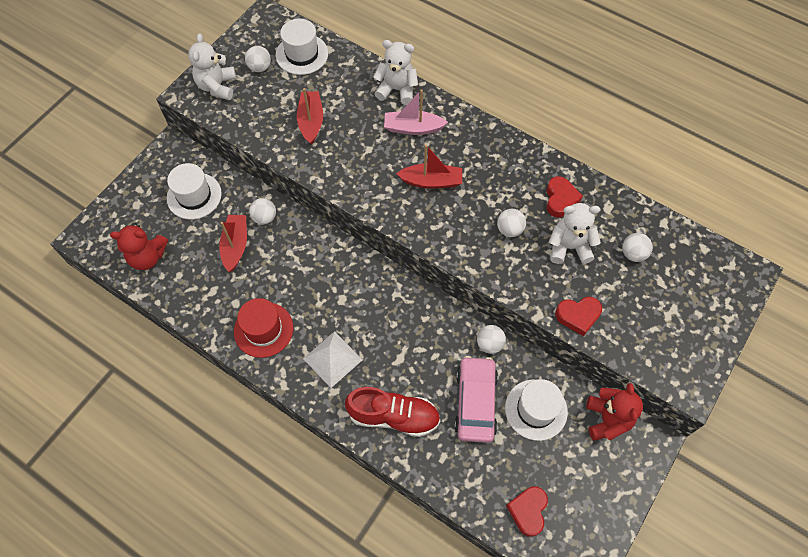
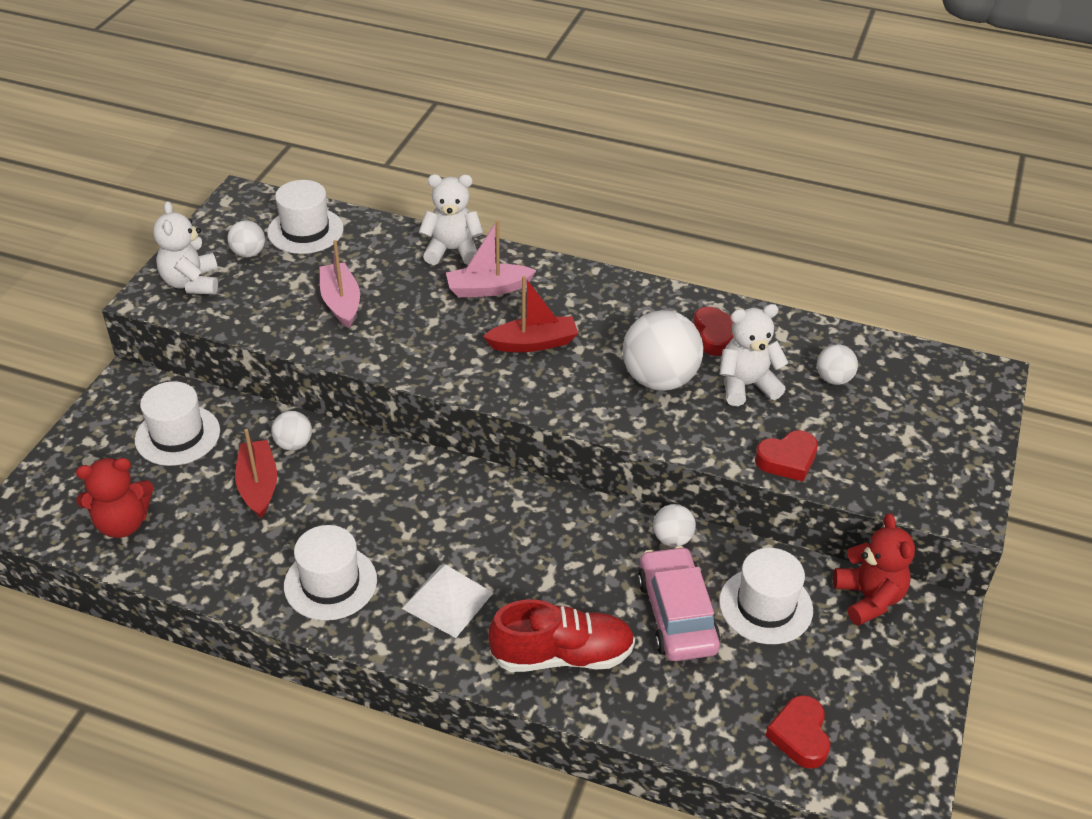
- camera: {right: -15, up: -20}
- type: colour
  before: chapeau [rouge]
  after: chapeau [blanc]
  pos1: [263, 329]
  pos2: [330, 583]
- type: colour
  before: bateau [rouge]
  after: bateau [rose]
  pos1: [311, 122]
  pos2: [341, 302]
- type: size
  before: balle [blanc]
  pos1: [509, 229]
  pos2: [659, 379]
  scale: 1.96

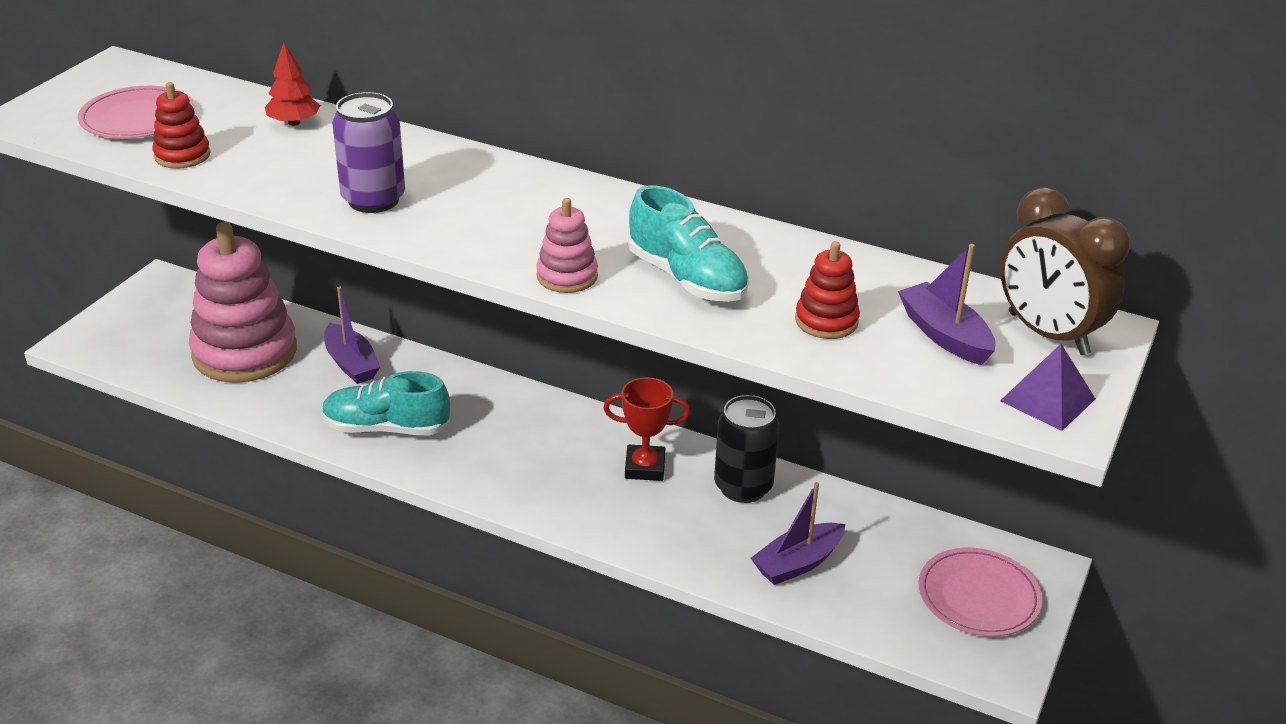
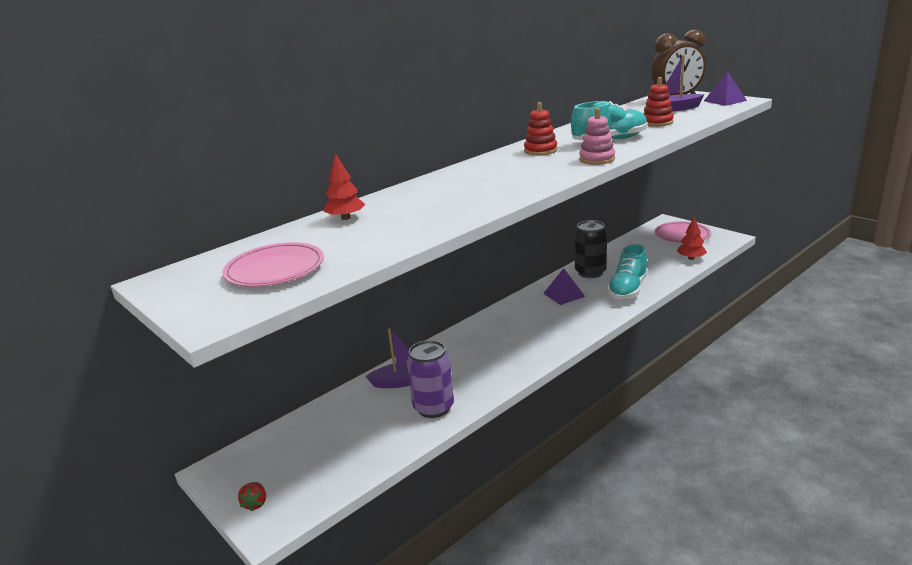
- camera: {right: -65, up: -10}
- type: missing
  before: jouet à empiler [rose]
  pos1: [245, 352]
- type: missing
  before: bateau [violet]
  pos1: [797, 563]
- type: appeared
  after: fraise [rouge]
  pos2: [255, 503]
- type: appeared
  after: arbre [rouge]
  pos2: [691, 258]
- type: relocated
  before: jouet à empiler [rouge]
  pos1: [182, 155]
  pos2: [540, 150]
- type: relocated
  before: chaussure [turquoise]
  pos1: [386, 428]
  pos2: [628, 289]
- type: relocated
  before: canette [violet]
  pos1: [373, 200]
  pos2: [433, 407]
- type: exchanged
  before: trophée [rouge]
  after: pyramide [violet]
  pos1: [645, 467]
  pos2: [564, 295]

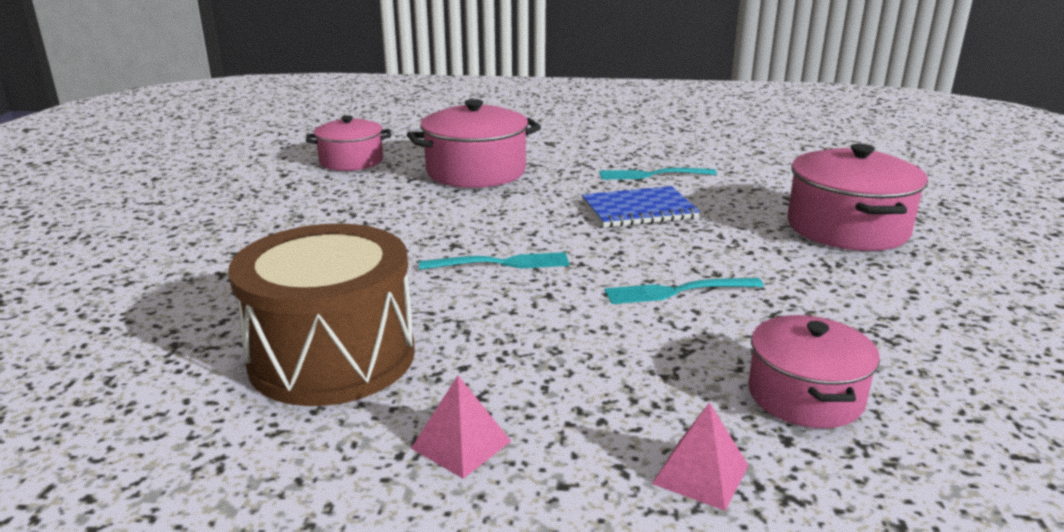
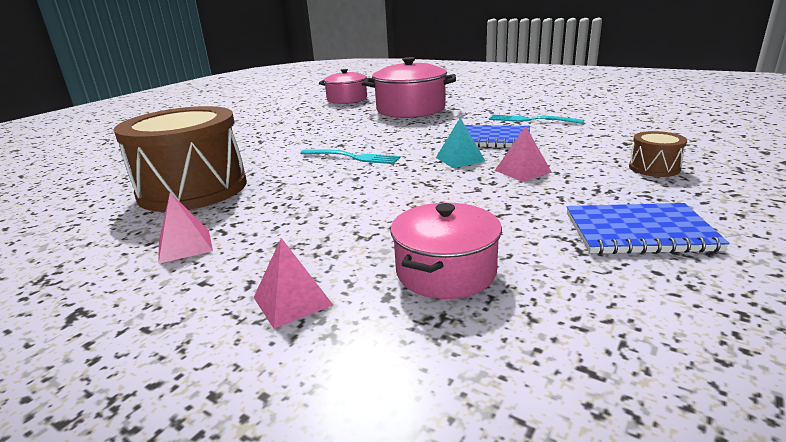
- camera: {right: 30, up: 0}
- type: missing
  before: fourchette [turquoise]
  pos1: [678, 291]
- type: appeared
  after: pyramide [turquoise]
  pos2: [460, 159]
- type: appeared
  after: pyramide [rose]
  pos2: [522, 171]
- type: appeared
  after: carnet [bleu]
  pos2: [639, 232]
- type: exchanged
  before: marmite [rose]
  after: tambour [marron]
  pos1: [847, 228]
  pos2: [654, 168]

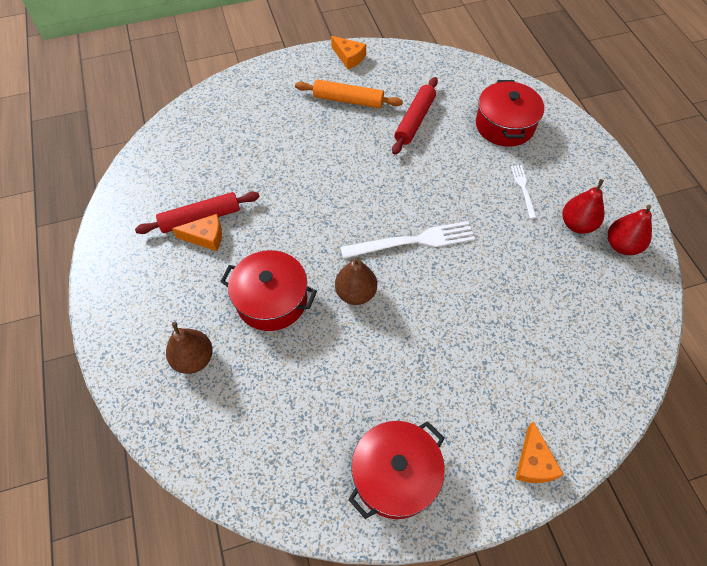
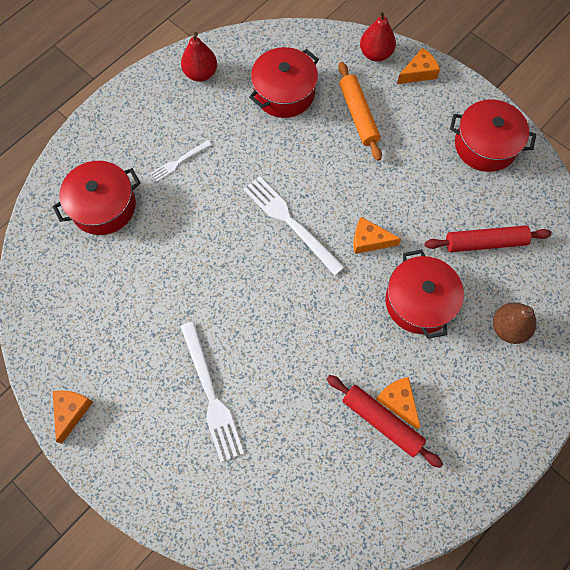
- camera: {right: -120, up: 10}
- type: appeared
  after: fourchette [blanc]
  pos2: [211, 394]
- type: appeared
  after: marmite [rouge]
  pos2: [284, 93]
- type: relocated
  before: rouleau à pâtisserie [orange]
  pos1: [348, 100]
  pos2: [358, 115]
- type: relocated
  before: rouleau à pâtisserie [rouge]
  pos1: [415, 120]
  pos2: [485, 242]
- type: relocated
  before: poire [rouge]
  pos1: [577, 224]
  pos2: [375, 54]
- type: exchanged
  before: poire [marron]
  after: fromage [orange]
  pos1: [355, 293]
  pos2: [369, 240]

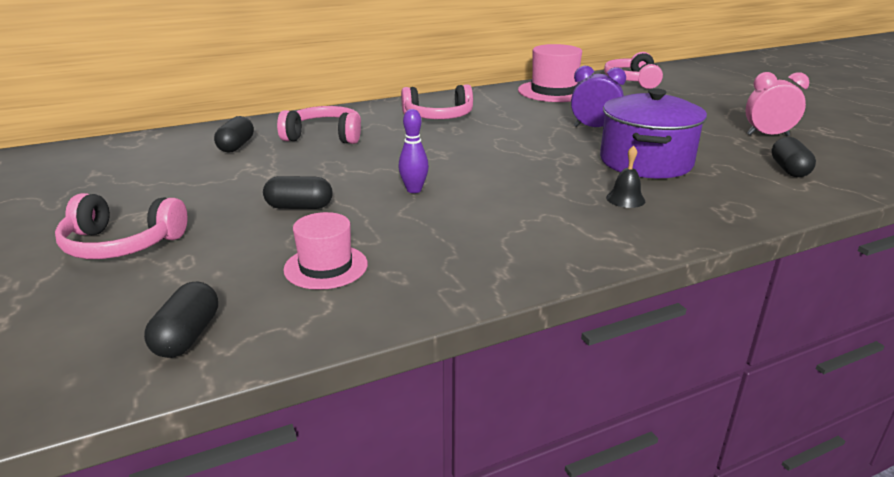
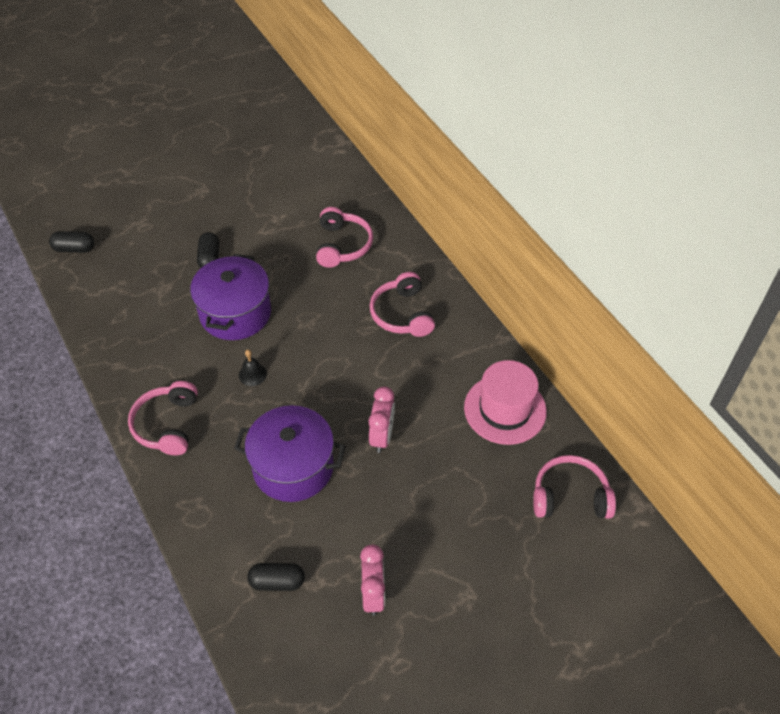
- camera: {right: 85, up: 25}
- type: missing
  before: gélule [noir]
  pos1: [236, 146]
- type: missing
  before: chapeau [rose]
  pos1: [326, 267]
- type: relocated
  before: casque audio [rose]
  pos1: [121, 244]
  pos2: [167, 425]
- type: relocated
  before: cloche [noir]
  pos1: [625, 199]
  pos2: [252, 374]
- type: exchanged
  before: quille [violet]
  after: marmite [violet]
  pos1: [414, 190]
  pos2: [235, 313]
- type: colour
  before: réveil [violet]
  after: réveil [rose]
  pos1: [594, 128]
  pos2: [382, 436]

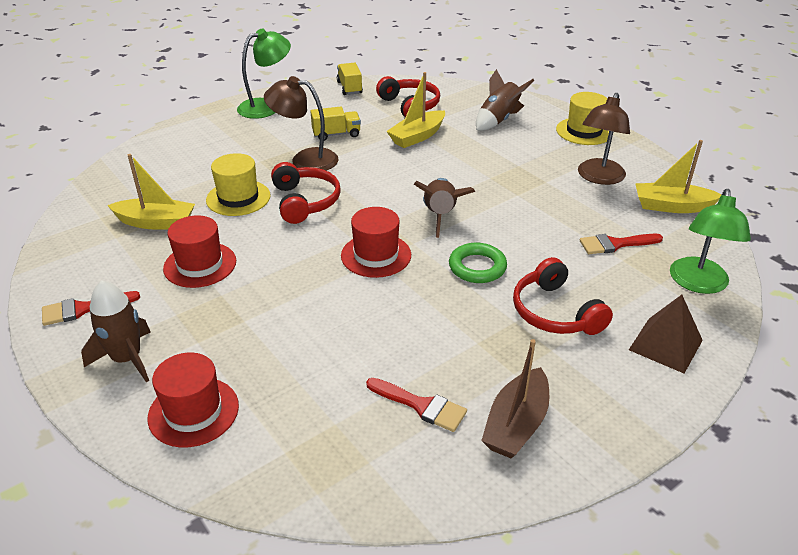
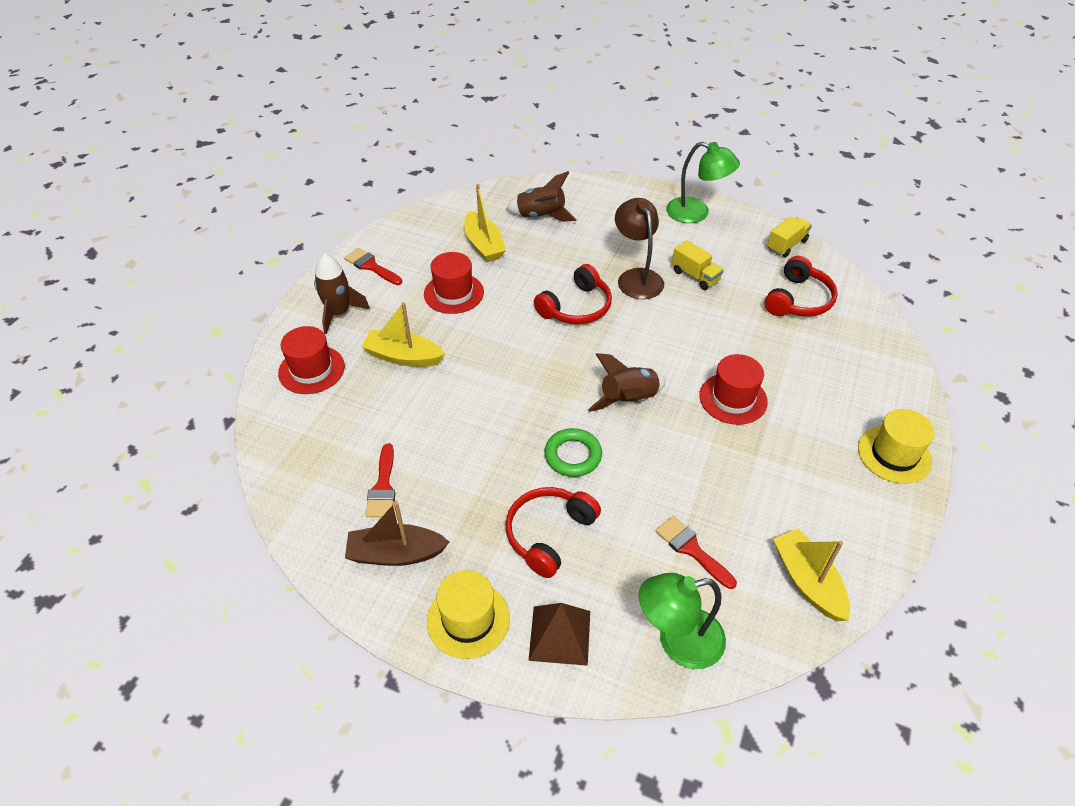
- camera: {right: 60, up: 10}
- type: missing
  before: lampe [marron]
  pos1: [598, 177]
- type: relocated
  before: chapeau [jaune]
  pos1: [238, 198]
  pos2: [468, 619]
- type: relocated
  before: chapeau [rouge]
  pos1: [376, 255]
  pos2: [733, 398]
- type: relocated
  before: bateau [jaune]
  pos1: [417, 136]
  pos2: [403, 357]
- type: relocated
  before: fusée [marron]
  pos1: [498, 120]
  pos2: [541, 216]

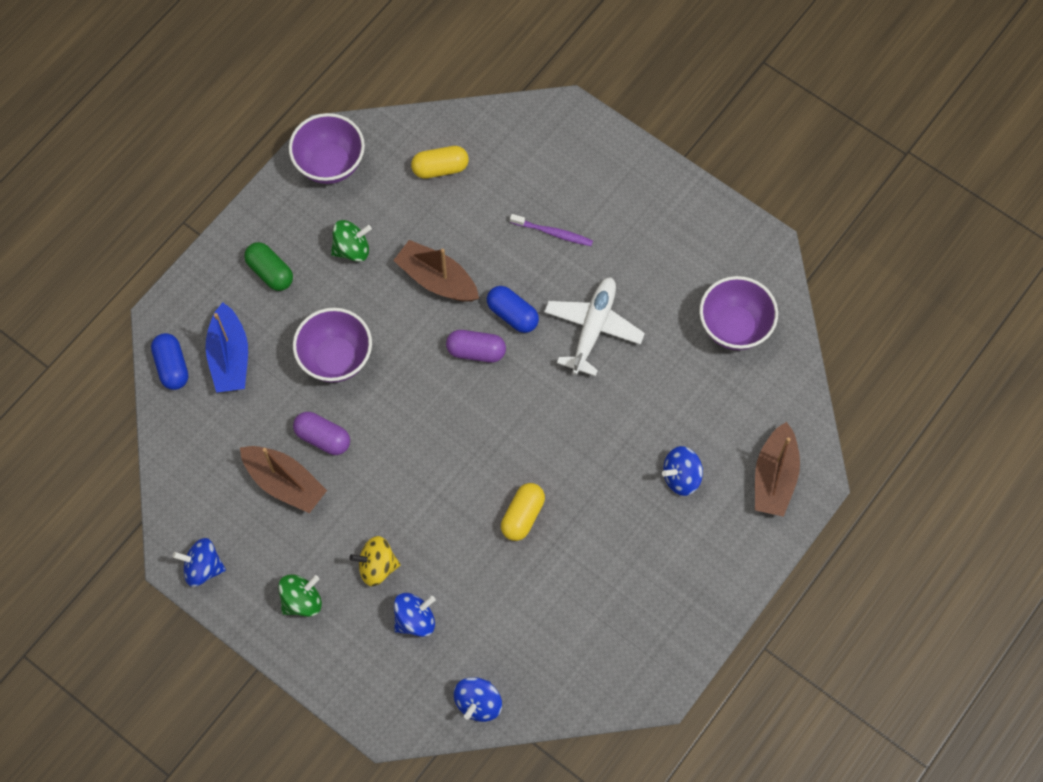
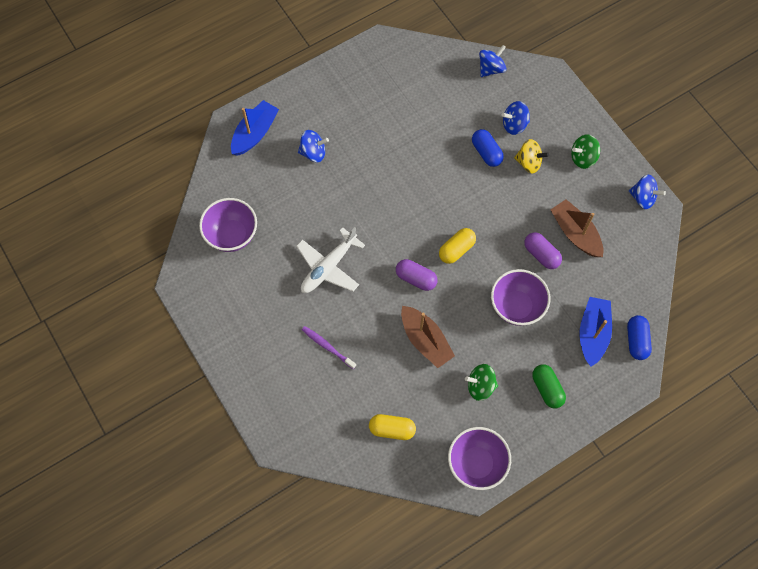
- camera: {right: -160, up: 0}
- type: relocated
  before: gélule [bleu]
  pos1: [512, 314]
  pos2: [486, 152]
- type: relocated
  before: gélule [jaune]
  pos1: [522, 516]
  pos2: [456, 249]
- type: colour
  before: bateau [marron]
  after: bateau [bleu]
  pos1: [774, 477]
  pos2: [255, 133]

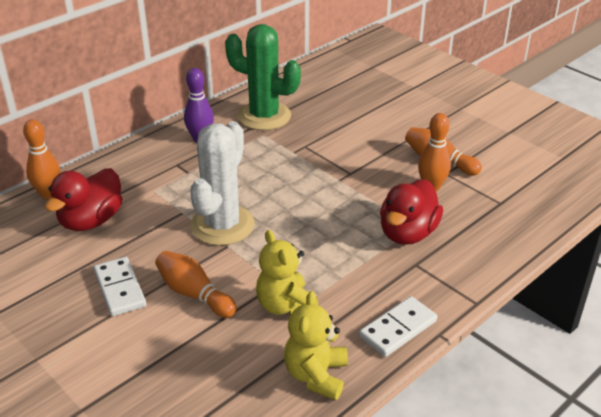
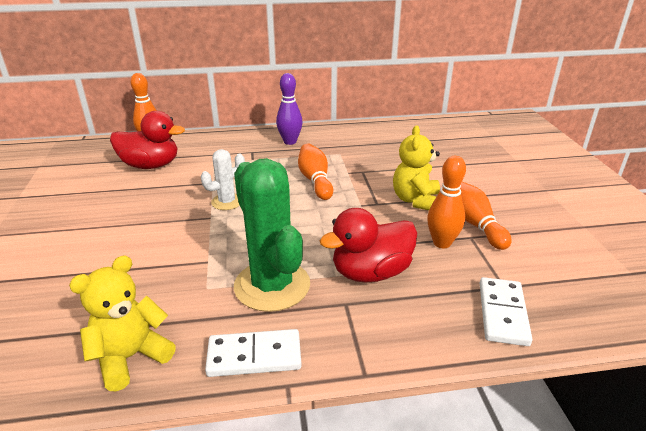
- camera: {right: 35, up: -5}
- type: relocated
  before: domino [blanc]
  pos1: [119, 289]
  pos2: [502, 313]
- type: relocated
  before: quille [orange]
  pos1: [194, 294]
  pos2: [315, 180]
- type: relocated
  before: cactus [vert]
  pos1: [264, 116]
  pos2: [272, 285]
- type: relocated
  before: ours en peluche [jaune]
  pos1: [286, 306]
  pos2: [416, 200]
- type: spun
  before: canard [rouge]
  pos1: [91, 220]
  pos2: [151, 165]
  turn: -150
- type: size
  before: cactus [blanc]
  pos1: [222, 225]
  pos2: [227, 202]
  scale: 0.52

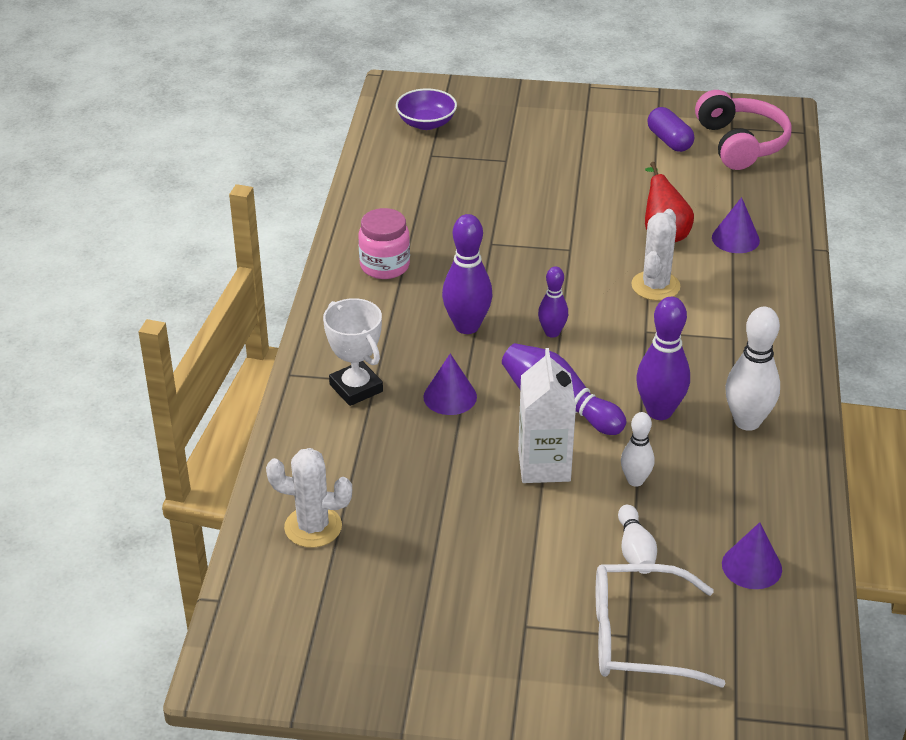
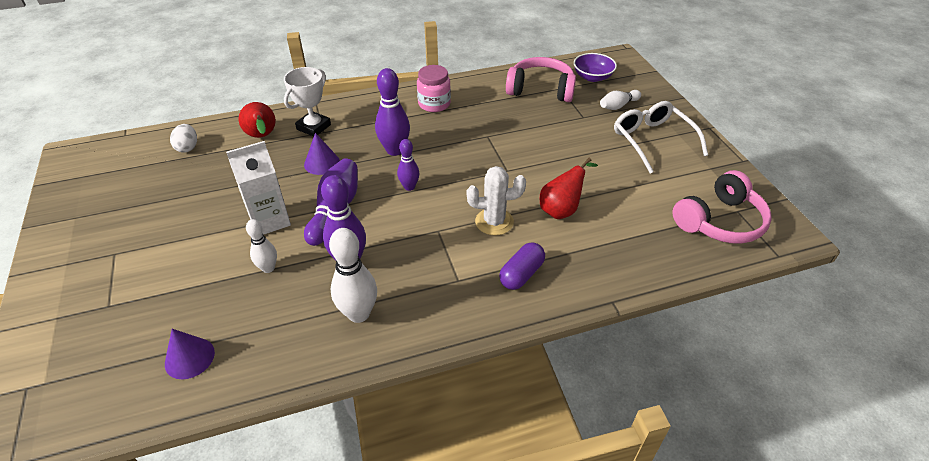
- camera: {right: 65, up: 5}
- type: missing
  before: cône [violet]
  pos1: [735, 239]
- type: appeared
  after: poire [rouge]
  pos2: [262, 136]
- type: appeared
  after: casque audio [rose]
  pos2: [540, 89]
- type: relocated
  before: lunettes [blanc]
  pos1: [639, 637]
  pos2: [653, 141]
- type: relocated
  before: quille [blanc]
  pos1: [635, 550]
  pos2: [618, 106]
- type: relocated
  before: gélule [violet]
  pos1: [669, 141]
  pos2: [521, 274]
- type: exchanged
  before: cactus [blanc]
  after: œuf [blanc]
  pos1: [313, 527]
  pos2: [188, 147]

